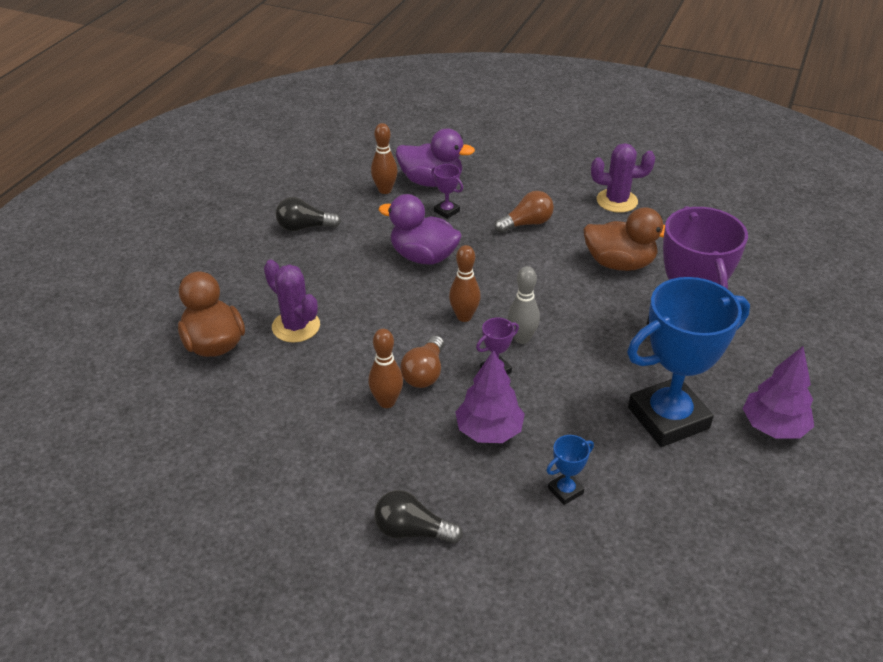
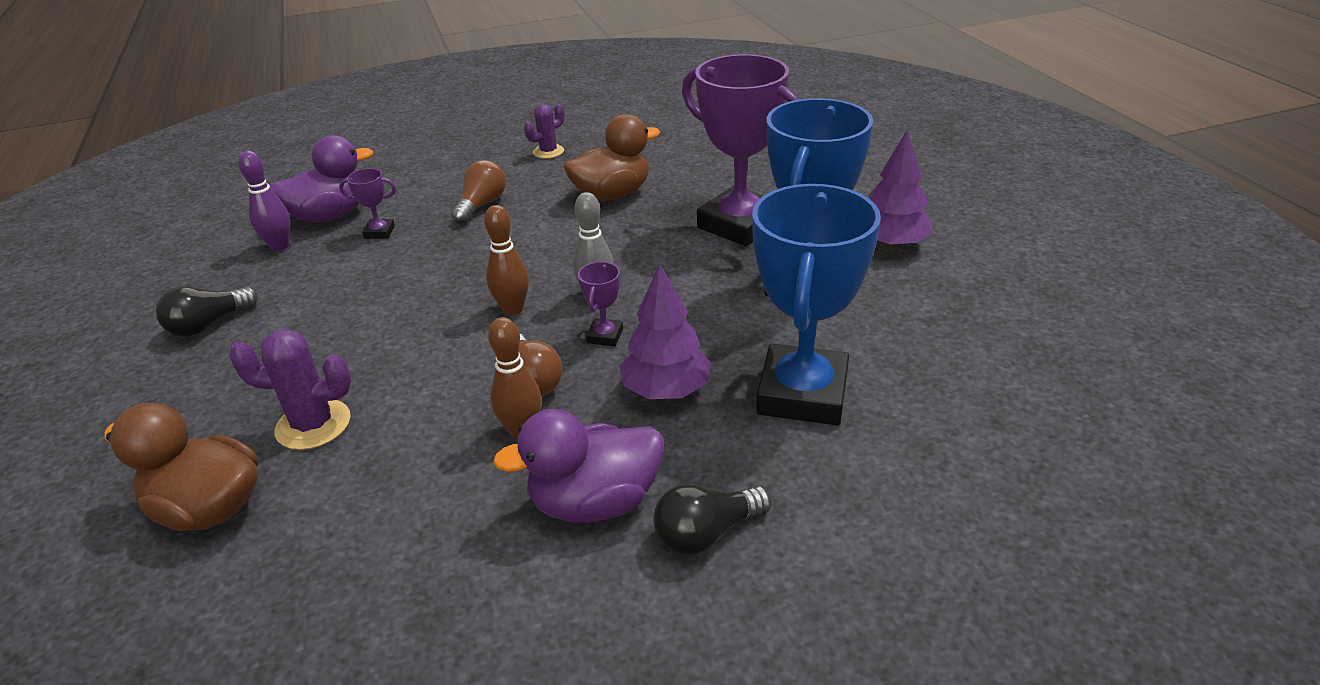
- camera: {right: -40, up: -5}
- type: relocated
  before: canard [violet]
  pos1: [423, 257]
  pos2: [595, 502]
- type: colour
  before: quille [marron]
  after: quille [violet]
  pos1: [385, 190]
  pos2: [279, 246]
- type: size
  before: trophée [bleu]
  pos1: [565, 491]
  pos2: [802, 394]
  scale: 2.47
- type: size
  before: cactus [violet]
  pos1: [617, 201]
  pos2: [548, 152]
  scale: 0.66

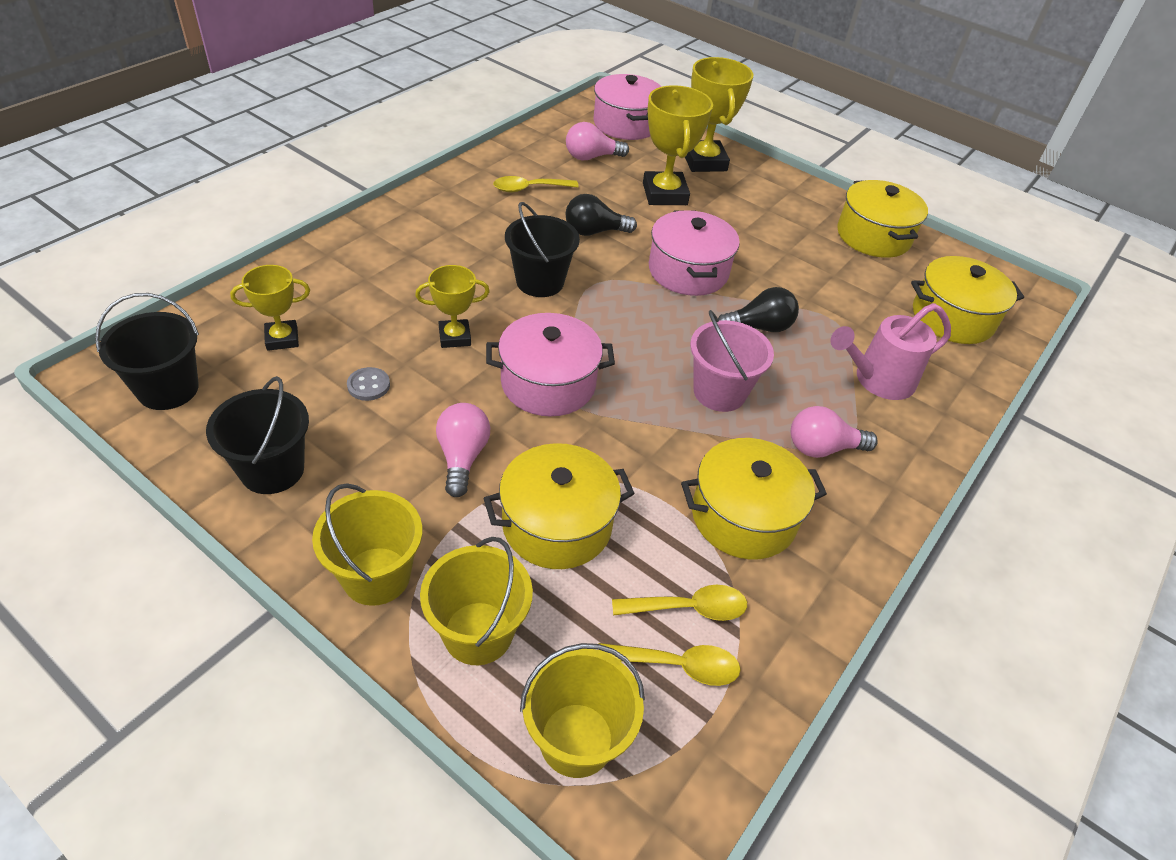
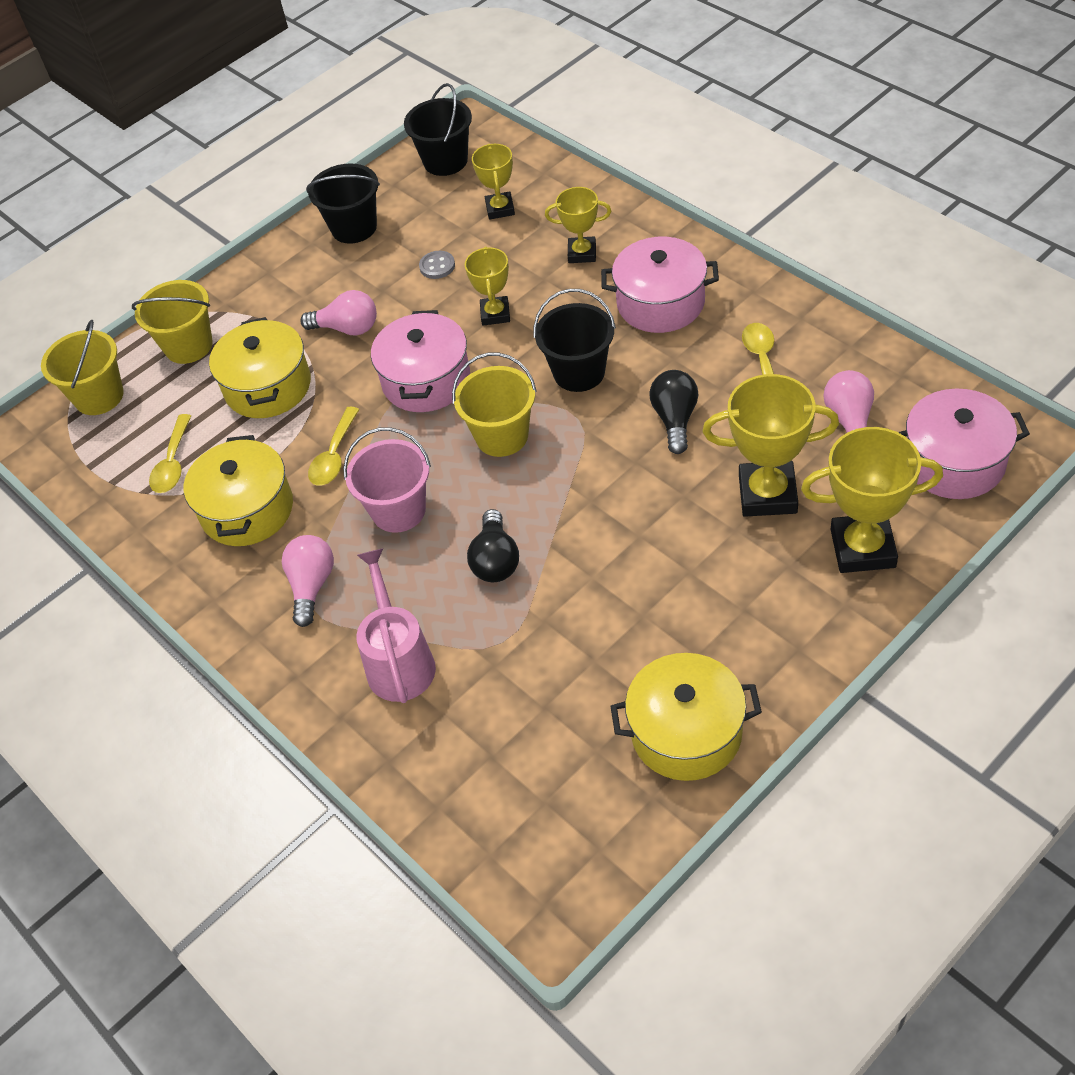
- camera: {right: 110, up: 5}
- type: missing
  before: marmite [jaune]
  pos1: [952, 318]
- type: appeared
  after: trophée [jaune]
  pos2: [582, 253]
- type: relocated
  before: seau [jaune]
  pos1: [376, 576]
  pos2: [502, 436]
- type: relocated
  before: cuillère [jaune]
  pos1: [678, 665]
  pos2: [334, 456]
- type: relocated
  before: marmite [rose]
  pos1: [688, 271]
  pos2: [660, 303]

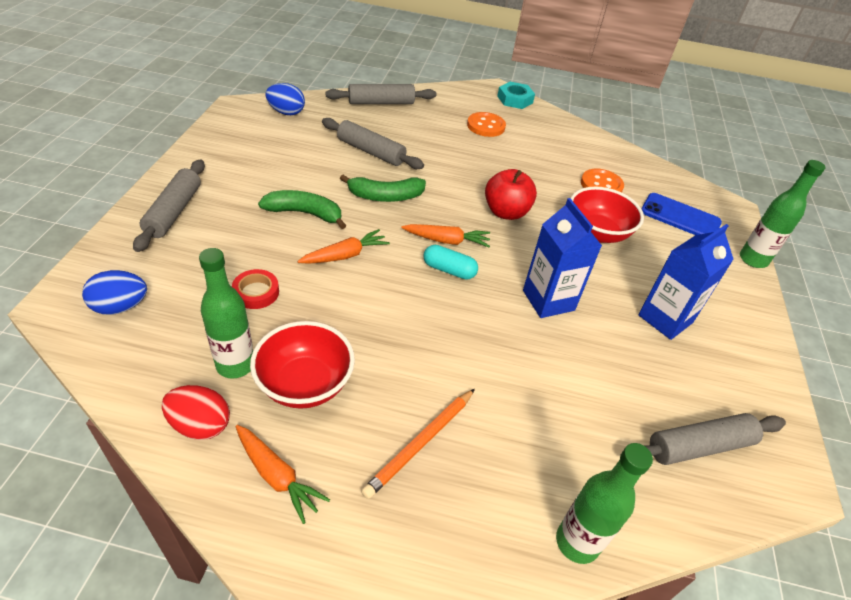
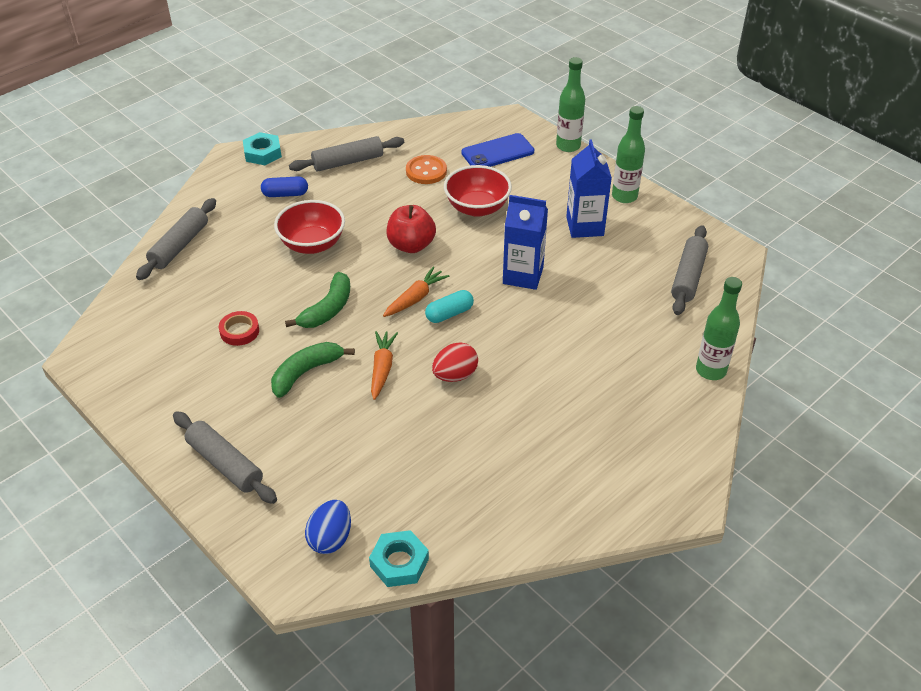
- camera: {right: -50, up: 0}
- type: missing
  before: carotte [orange]
  pos1: [277, 476]
- type: missing
  before: œuf [bleu]
  pos1: [286, 112]
- type: missing
  before: crayon [orange]
  pos1: [420, 443]
- type: appeared
  after: écrou [turquoise]
  pos2: [399, 562]
- type: relocated
  before: œuf [rouge]
  pos1: [200, 425]
  pos2: [455, 375]
- type: relocated
  before: bouteille [vert]
  pos1: [235, 365]
  pos2: [624, 196]
- type: relocated
  before: ruban adhésif [rouge]
  pos1: [256, 292]
  pos2: [239, 331]
- type: relocated
  before: bol [rouge]
  pos1: [305, 384]
  pos2: [312, 244]
- type: relocated
  before: rouleau à pâtisserie [gris]
  pos1: [371, 152]
  pos2: [348, 162]
- type: exchanged
  before: bouton [orange]
  after: gélule [bleu]
  pos1: [486, 126]
  pos2: [285, 194]

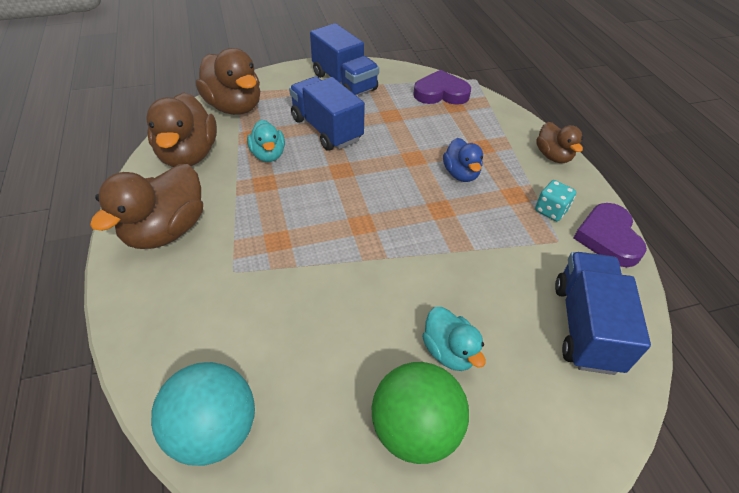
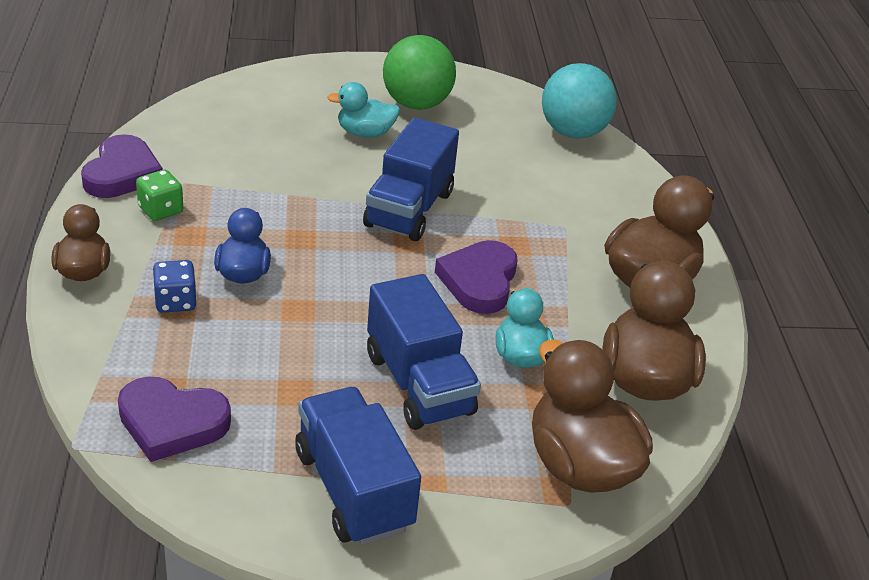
- camera: {right: -170, up: -10}
- type: appeared
  after: dé [bleu]
  pos2: [175, 302]
- type: appeared
  after: cœur [violet]
  pos2: [479, 281]
- type: relocated
  before: camion [bleu]
  pos1: [585, 326]
  pos2: [409, 209]
- type: colour
  before: dé [turquoise]
  after: dé [vert]
  pos1: [551, 210]
  pos2: [161, 210]
- type: spun
  before: canard [turquoise]
  pos1: [449, 351]
  pos2: [365, 133]
  turn: -75

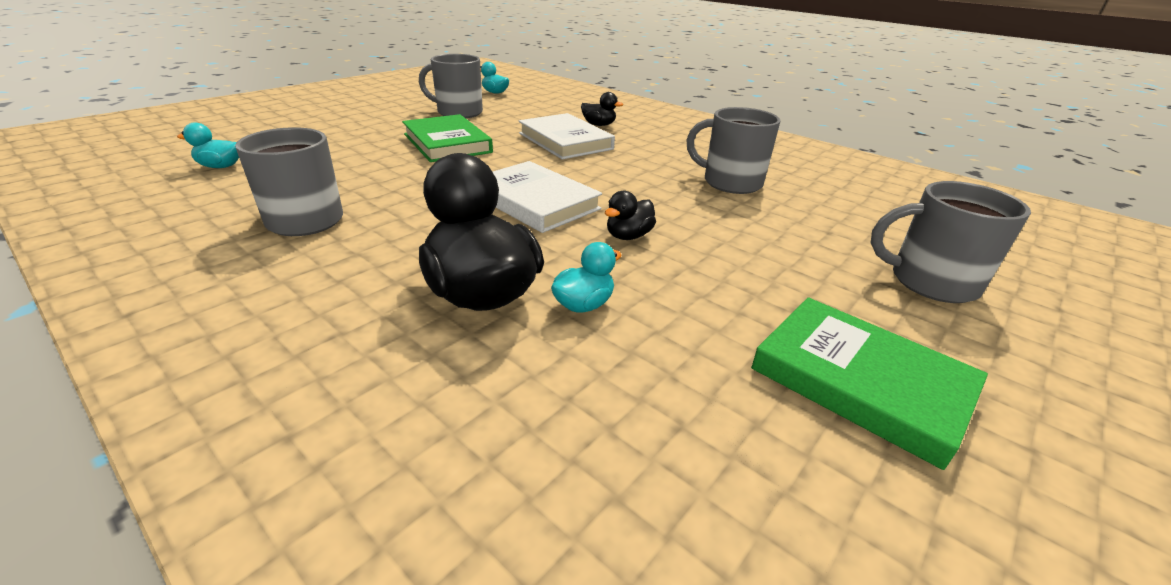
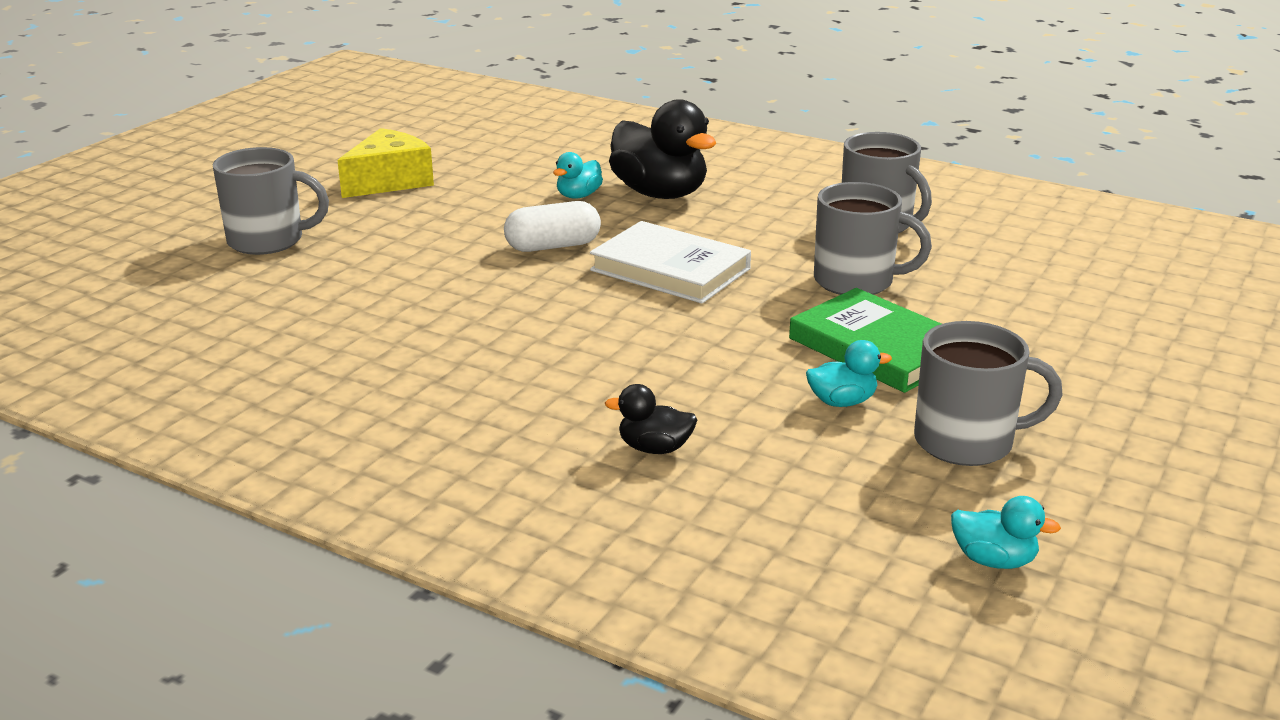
- camera: {right: 170, up: -5}
- type: missing
  before: livre [blanc]
  pos1: [565, 141]
- type: relocated
  before: canard [turquoise]
  pos1: [220, 166]
  pos2: [842, 402]
- type: relocated
  before: tasse [gris]
  pos1: [730, 182]
  pos2: [856, 281]
- type: exchanged
  before: canard [noir]
  after: gélule [blanc]
  pos1: [628, 236]
  pos2: [553, 246]
- type: exchanged
  before: livre [vert]
  after: fromage [jaune]
  pos1: [860, 381]
  pos2: [390, 181]

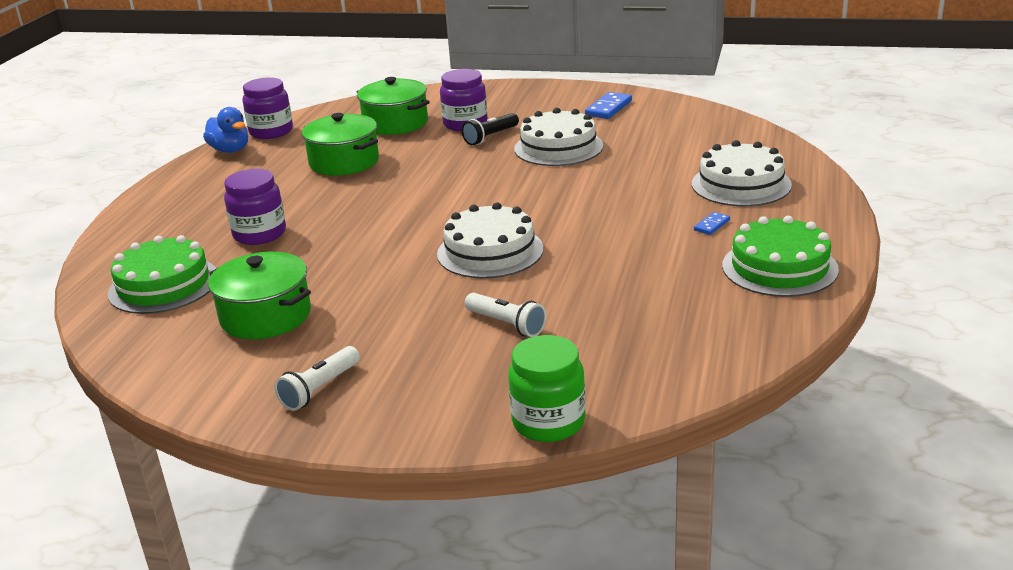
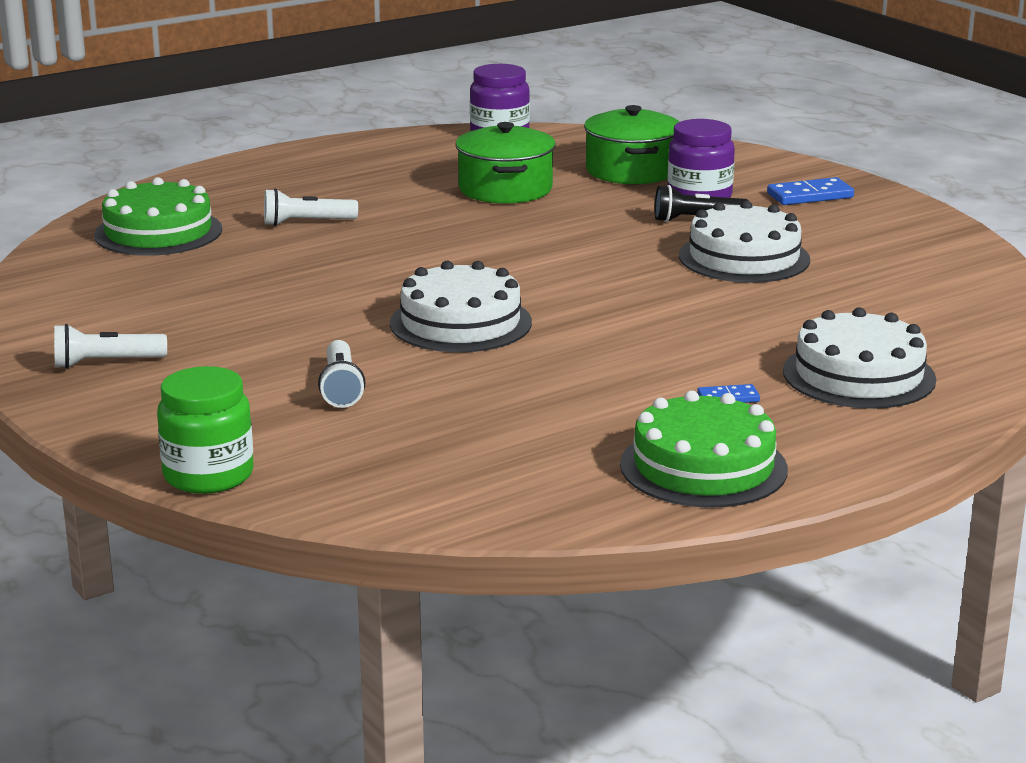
- camera: {right: 40, up: -5}
- type: missing
  before: canard [bleu]
  pos1: [230, 150]
- type: missing
  before: marmite [vert]
  pos1: [265, 316]
- type: relocated
  before: domino [bleu]
  pos1: [608, 108]
  pos2: [810, 195]
- type: exchanged
  before: bocal [violet]
  after: lampe de poche [blanc]
  pos1: [259, 234]
  pos2: [306, 223]

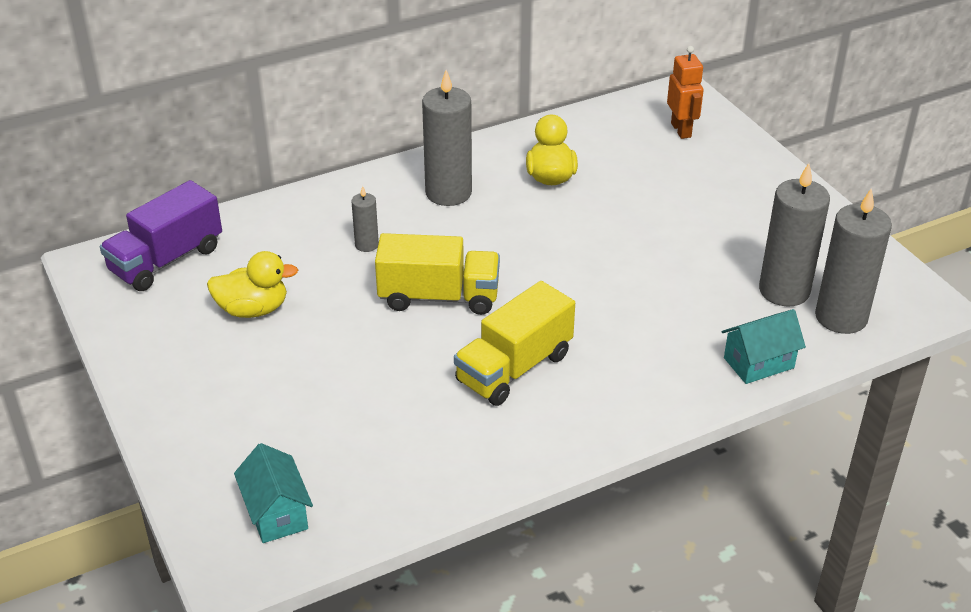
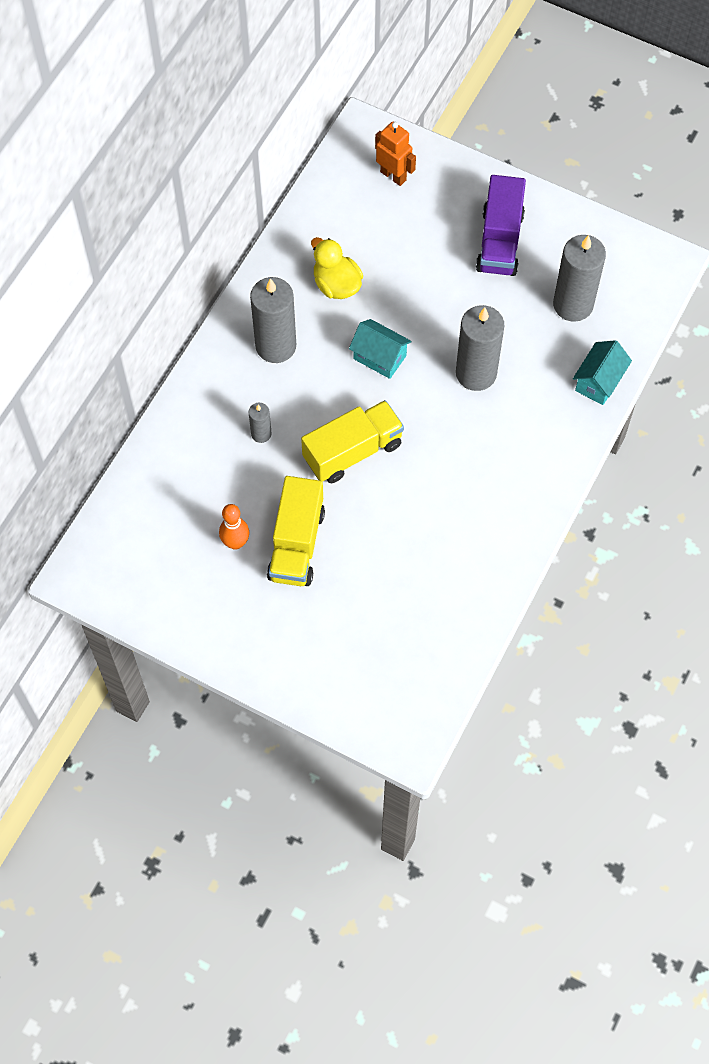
- camera: {right: -35, up: 25}
- type: relocated
  before: camion [violet]
  pos1: [166, 260]
  pos2: [500, 241]
- type: relocated
  before: maison [turquoise]
  pos1: [276, 513]
  pos2: [379, 357]
- type: relocated
  before: camion [jaune]
  pos1: [514, 368]
  pos2: [297, 544]
- type: relocated
  before: bougie [gris]
  pos1: [841, 317]
  pos2: [476, 373]
- type: exchanged
  before: canard [jaune]
  after: quille [orange]
  pos1: [253, 309]
  pos2: [235, 542]

